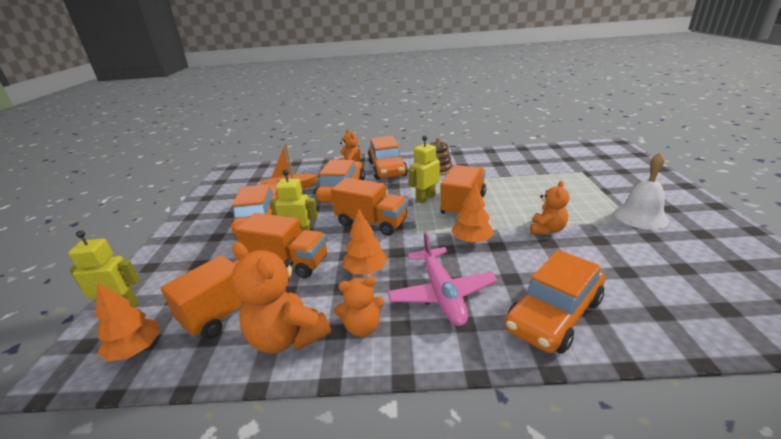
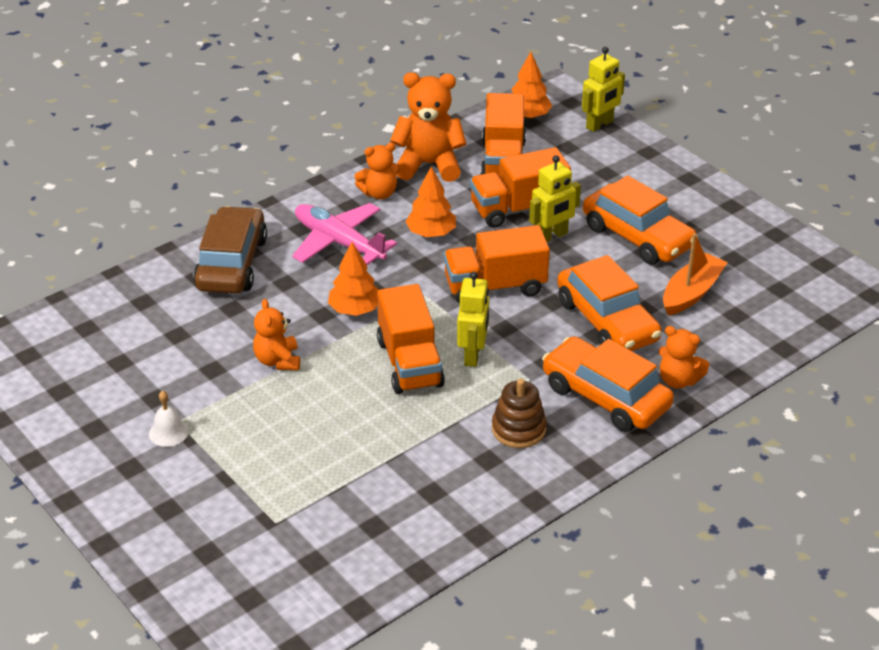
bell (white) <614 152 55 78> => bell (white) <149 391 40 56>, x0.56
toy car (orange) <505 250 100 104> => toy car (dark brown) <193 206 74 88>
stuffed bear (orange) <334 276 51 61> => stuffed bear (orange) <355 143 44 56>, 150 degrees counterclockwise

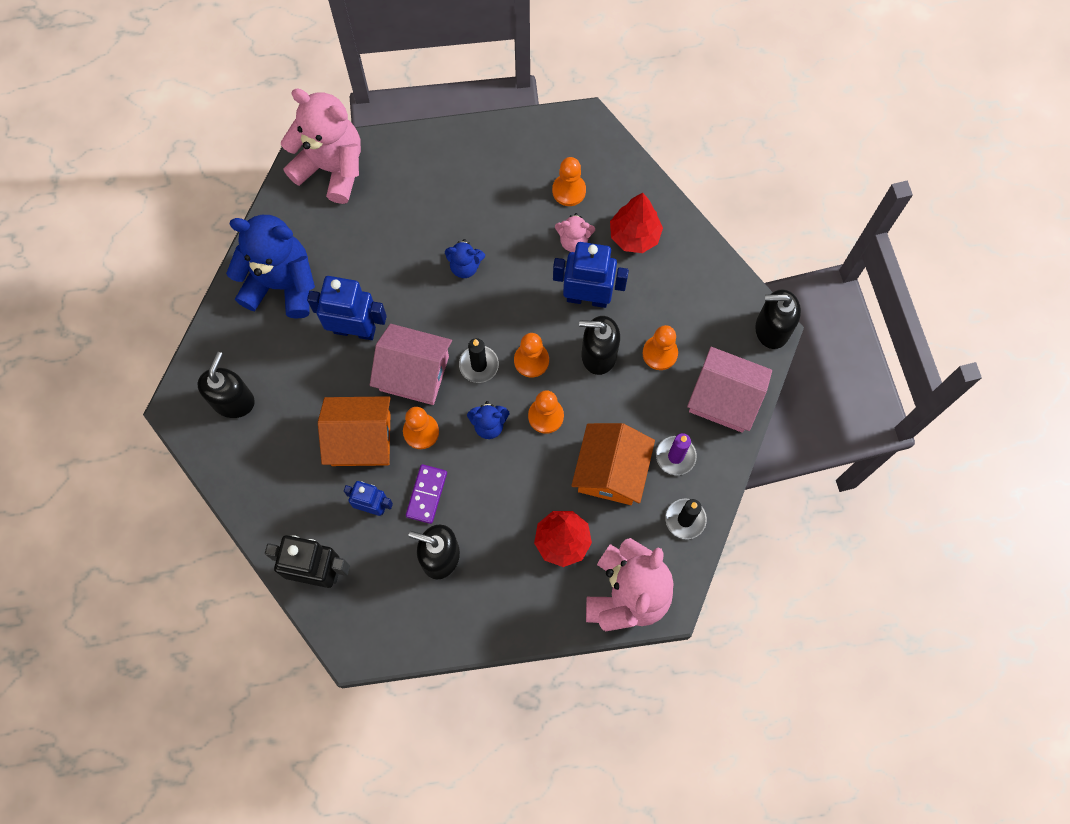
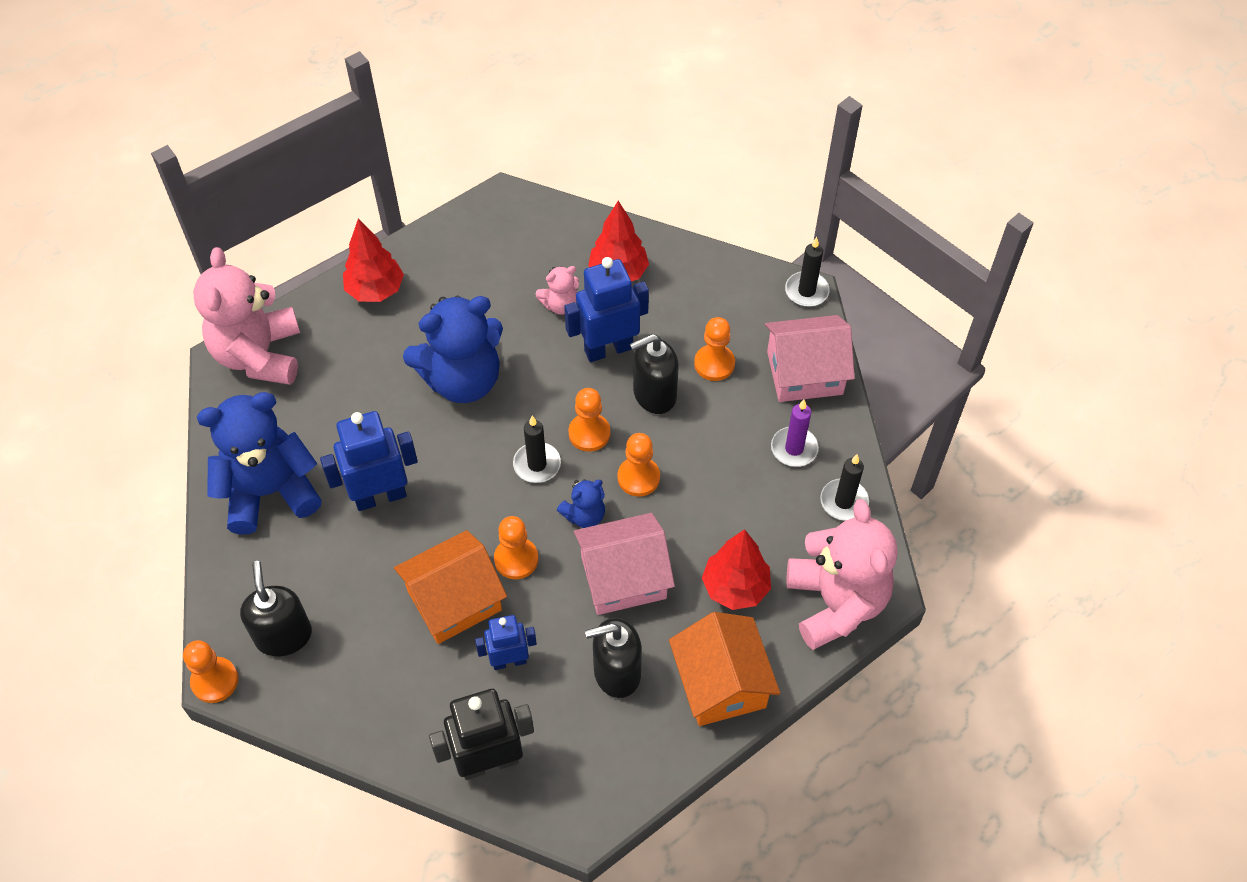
stuffed bear (rose-pink) <281 88 80 116> => stuffed bear (rose-pink) <193 247 107 138>, 90 degrees counterclockwise
pawn (orange) <552 157 34 49> => pawn (orange) <183 640 55 63>, relocated
stuffed bear (blue) <445 239 40 39> => stuffed bear (blue) <403 295 100 108>, x2.14
soap pump (black) <755 289 46 60> => candle (black) <785 237 45 70>
house (rose-pink) <370 324 82 81> => house (rose-pink) <574 513 101 102>, relocated
house (orange) <571 423 84 82> => house (orange) <669 612 111 114>, relocated
domino piece (violet) <406 464 41 60> => nothing
nothing => tree (scarlet) <343 219 61 83>

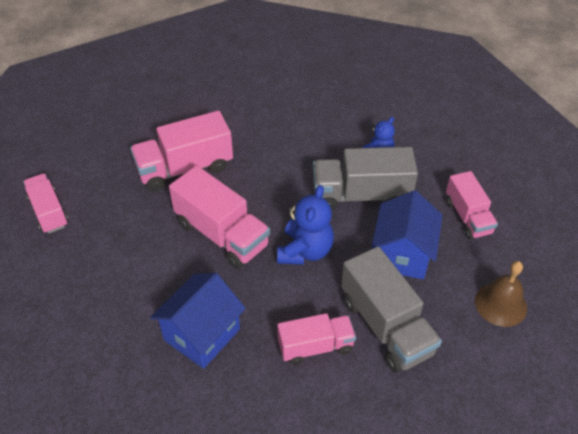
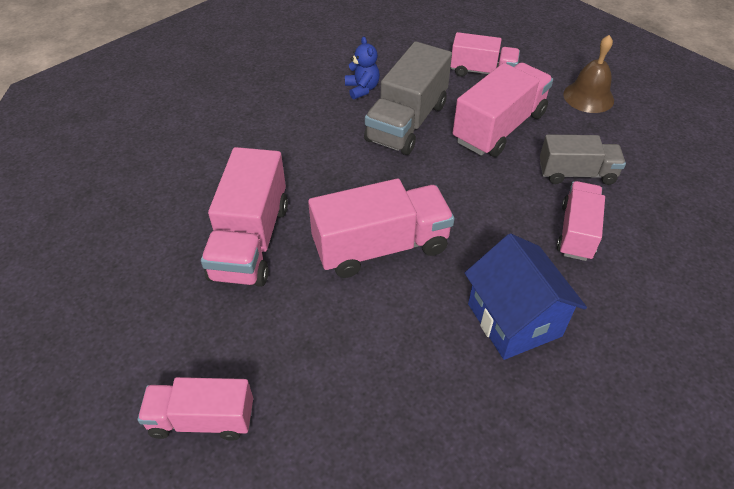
stuffed bear (blue) <277 185 57 80> => nothing
house (blue) <371 190 72 89> => truck (rose-pink) <453 62 100 95>
truck (gray) <341 246 101 127> => truck (gray) <540 134 86 51>, x0.64

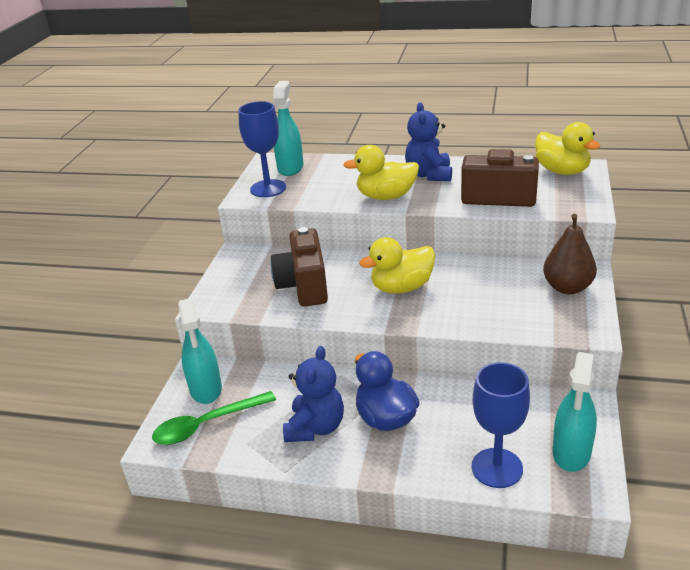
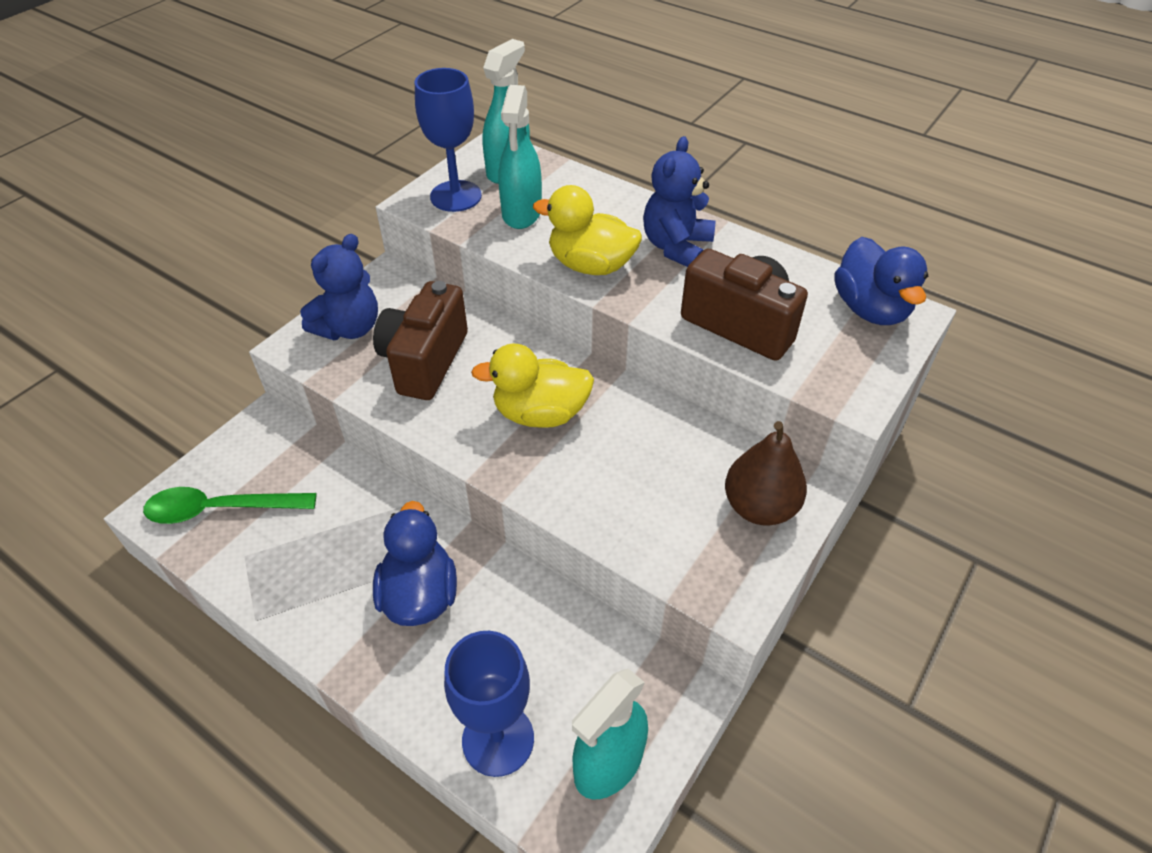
rubber duck (golden) <535 122 65 53> => rubber duck (blue) <834 237 94 88>
sprayer (turquoise) <178 298 44 106> => sprayer (turquoise) <498 85 44 144>, relocated
stuffed bear (blue) <283 346 61 96> => stuffed bear (blue) <300 234 78 106>, relocated

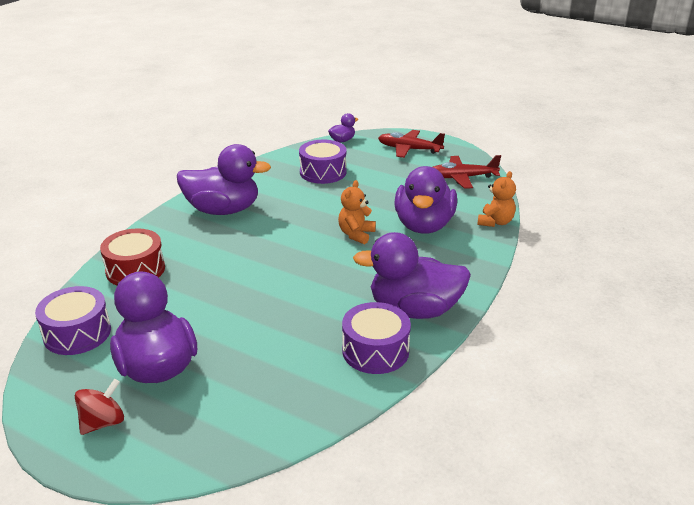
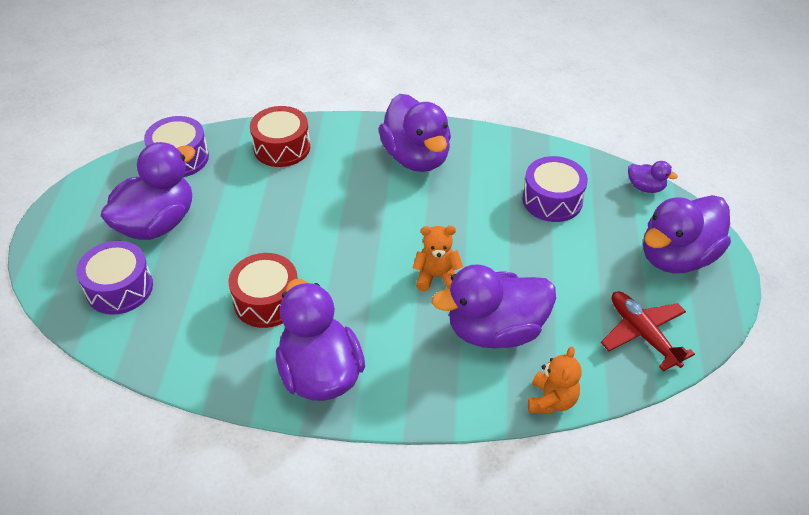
toy plane (scarlet) <378 130 67 28> => rubber duck (violet) <643 195 88 78>
stuffed bear (orange) <477 171 39 56> => stuffed bear (orange) <528 347 53 67>, 75 degrees counterclockwise
drum (violet) <342 302 69 72> => drum (violet) <76 241 77 74>, relocated
toy top (scarlet) <75 379 49 56> => nothing
nothing => drum (scarlet) <229 253 69 75>

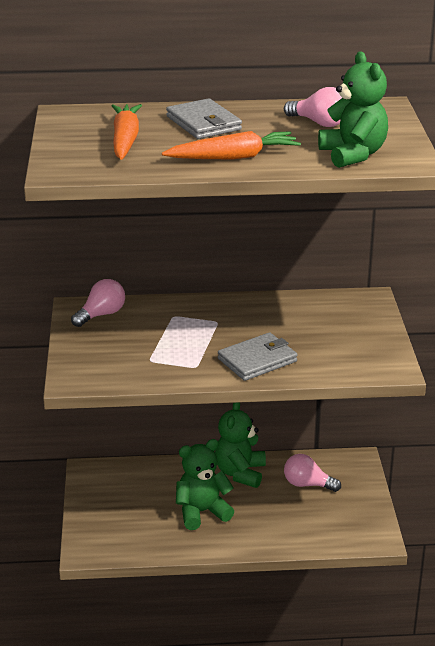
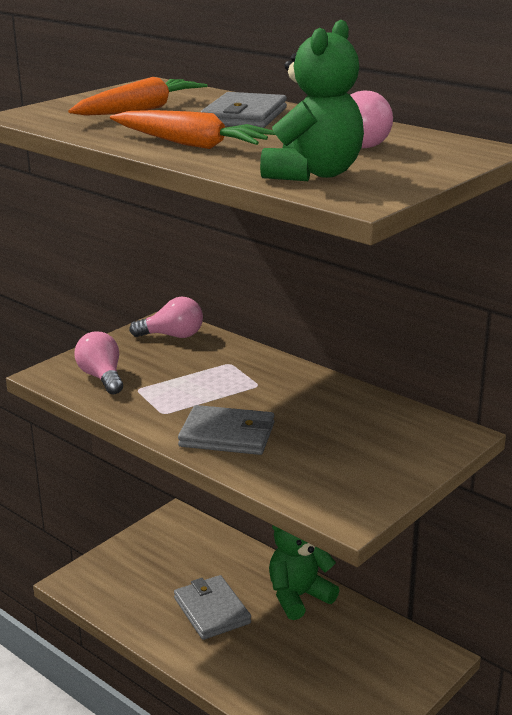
stuffed bear (leaf-green) <176 439 58 91> => wallet (gray) <174 575 77 65>
light bulb (rose-pink) <284 454 57 38> => light bulb (rose-pink) <75 331 48 64>, relocated

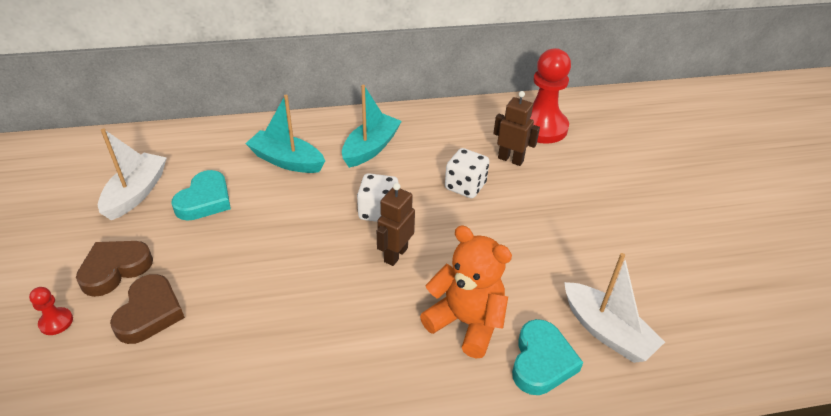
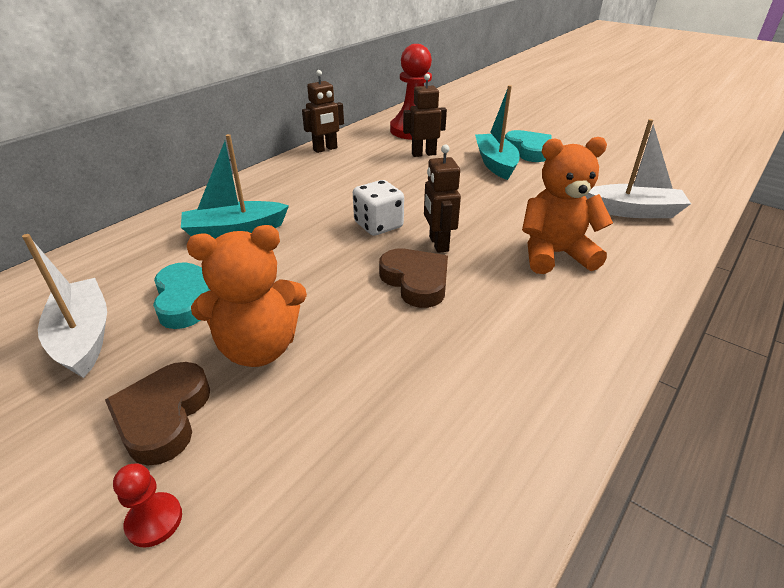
boat (turquoise) <342 85 60 83> => boat (turquoise) <475 85 45 95>, relocated
game die (white) <445 148 44 50> => nothing
heart (dark brown) <110 274 75 70> => heart (dark brown) <379 249 69 59>, relocated
heart (turquoise) <512 319 71 76> => heart (turquoise) <505 130 47 32>, relocated
nothing => robot (dark brown) <302 70 42 83>
nothing => stuffed bear (orange) <187 225 120 142>

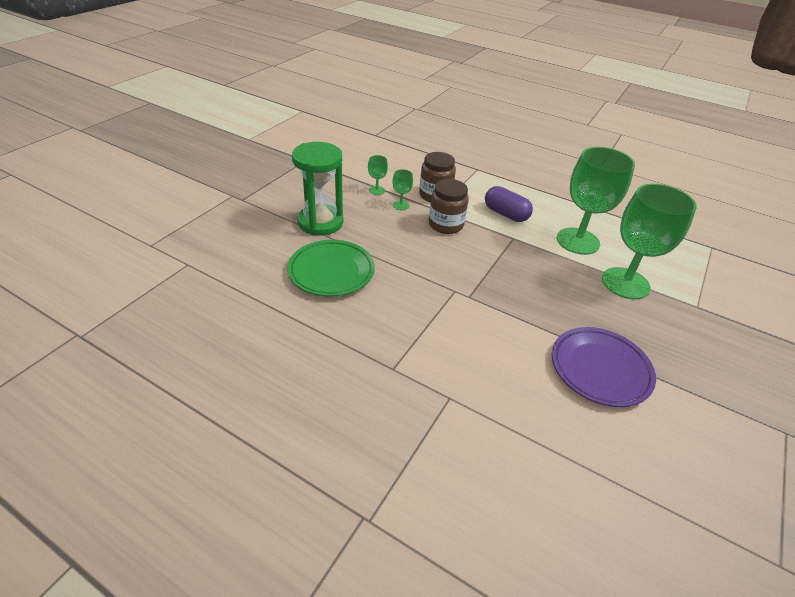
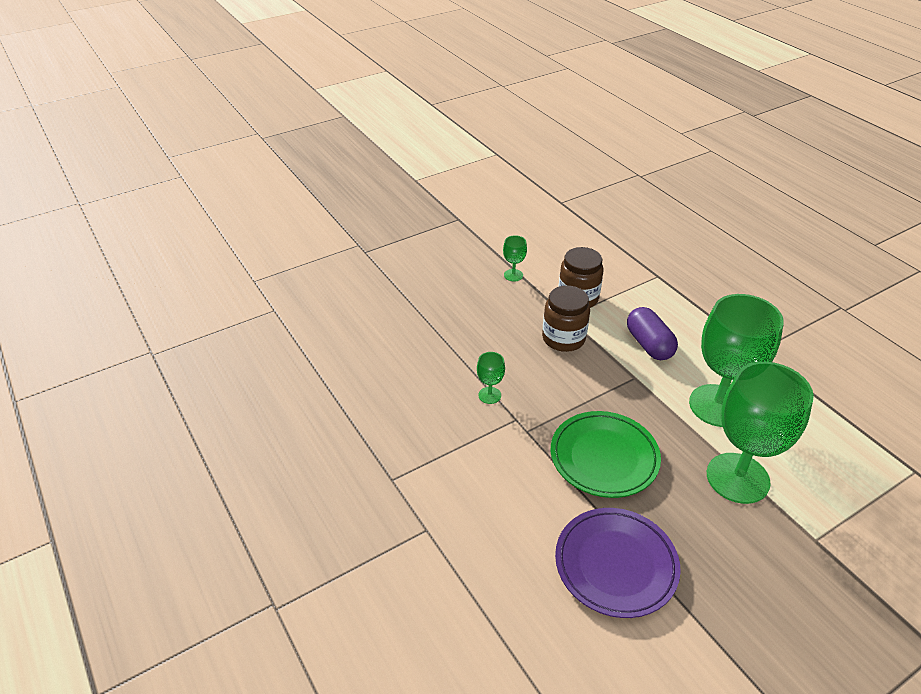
sandglass (leaf-green) <292 142 51 94> => nothing
wine glass (leaf-green) <392 169 21 41> => wine glass (leaf-green) <477 352 28 52>, relocated
flat dish (leaf-green) <287 240 88 56> => flat dish (leaf-green) <551 411 110 87>, relocated

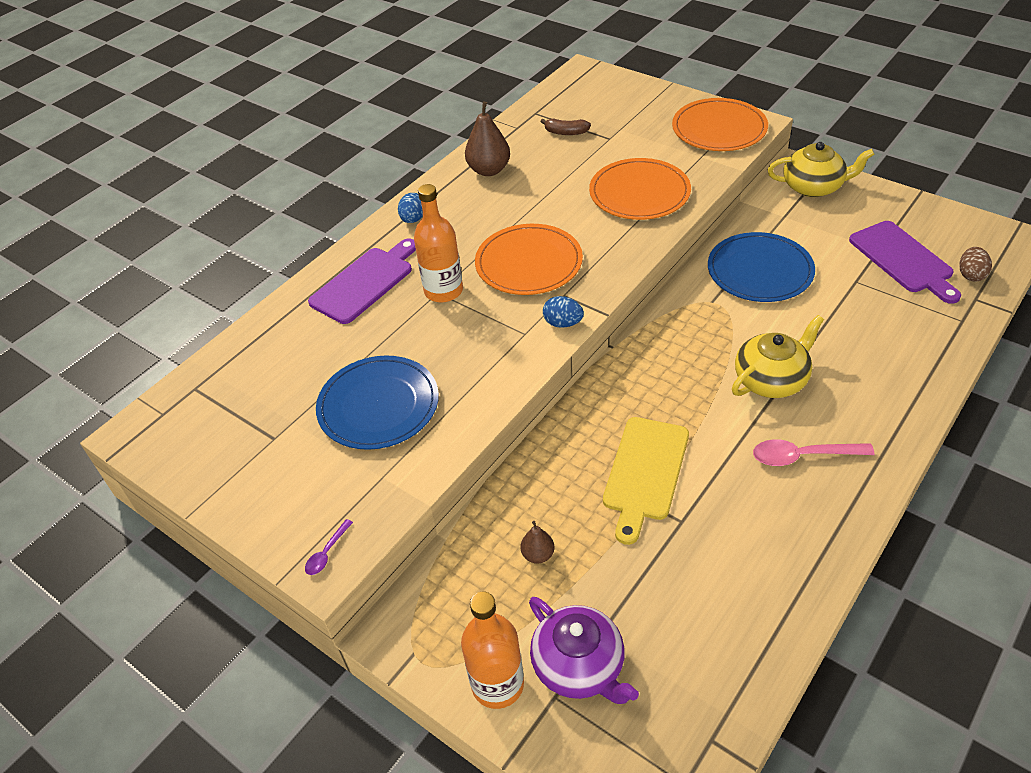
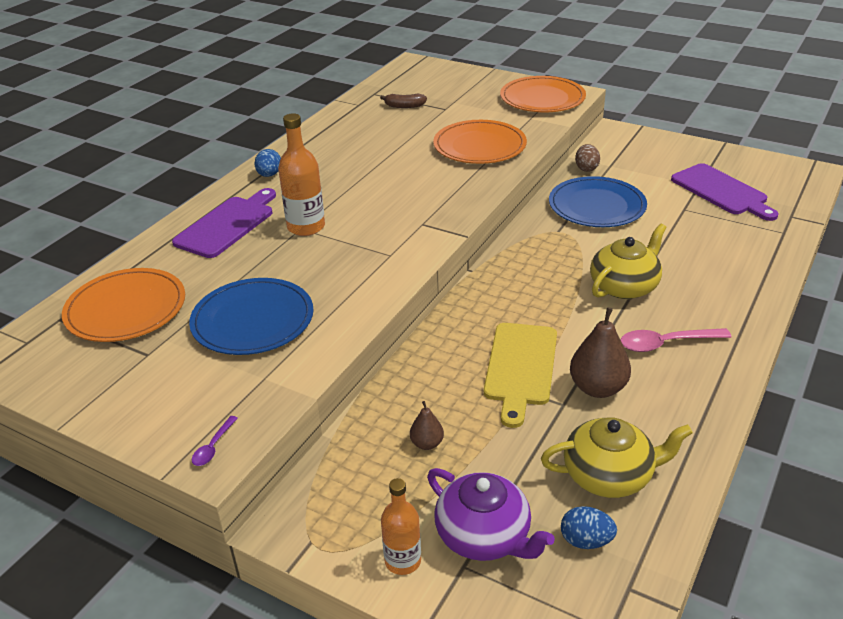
toy pear (dark brown) <465 101 45 75> => toy pear (dark brown) <570 307 61 91>, relocated
teapot (golden) <768 142 107 55> => teapot (golden) <541 417 152 81>, relocated
flat dish (orange) <475 224 108 71> => flat dish (orange) <62 268 123 74>, relocated
egg shape (dark brown) <959 247 33 34> => egg shape (dark brown) <575 144 25 28>, relocated
egg shape (blue) <543 296 41 32> => egg shape (blue) <561 506 56 43>, relocated
flask (orange) <461 592 63 117> => flask (orange) <381 478 40 97>, x0.66

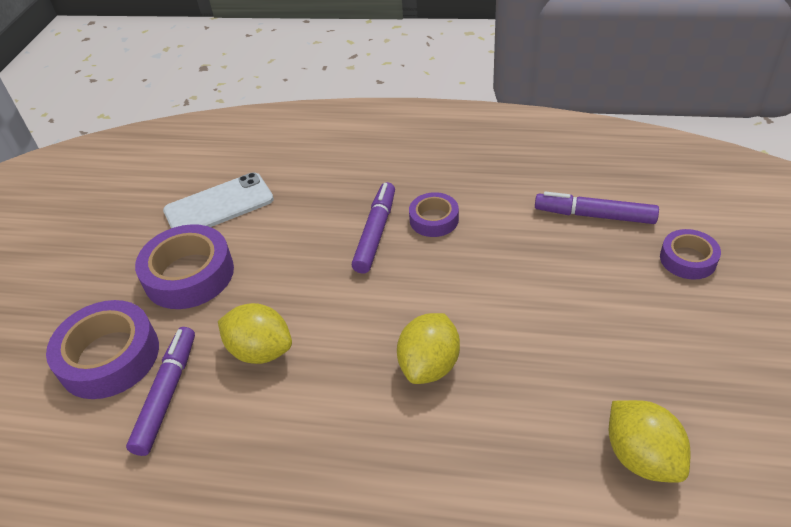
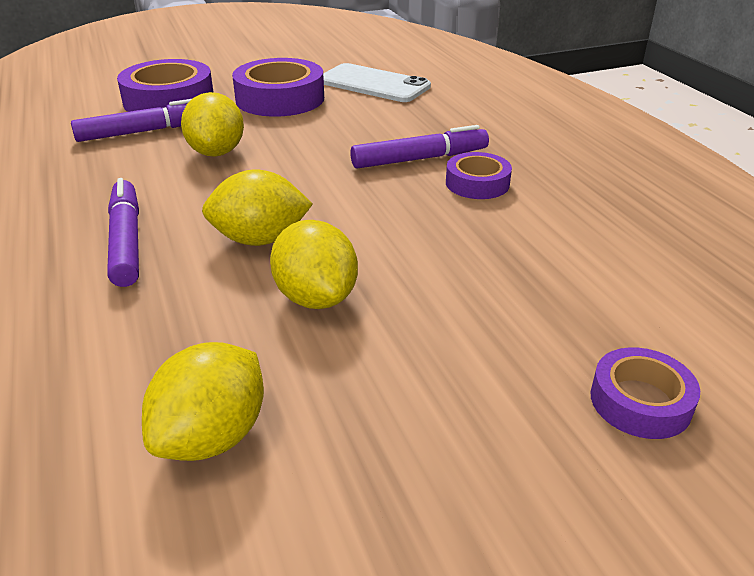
felt pen (violet) <535 192 124 32> => felt pen (violet) <107 178 32 109>, relocated
nothing => lemon (golden) <270 220 88 89>

